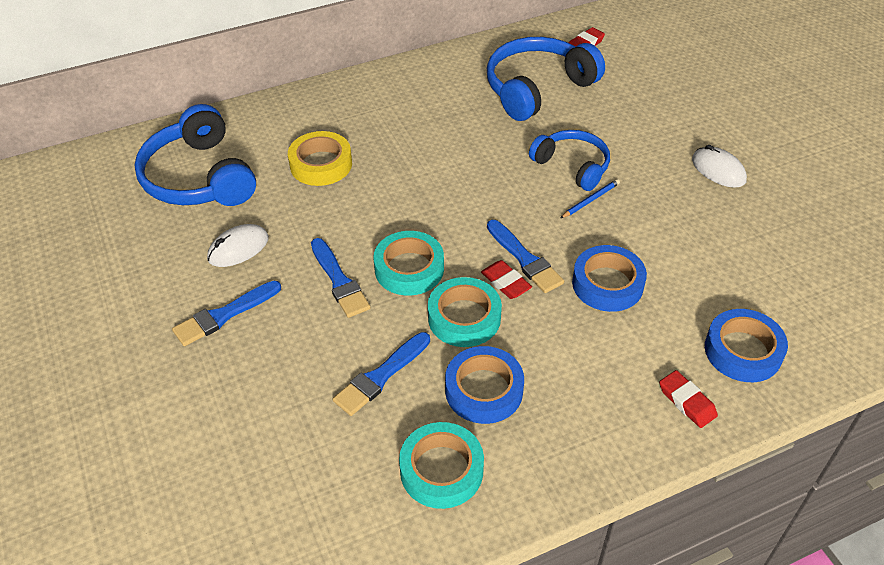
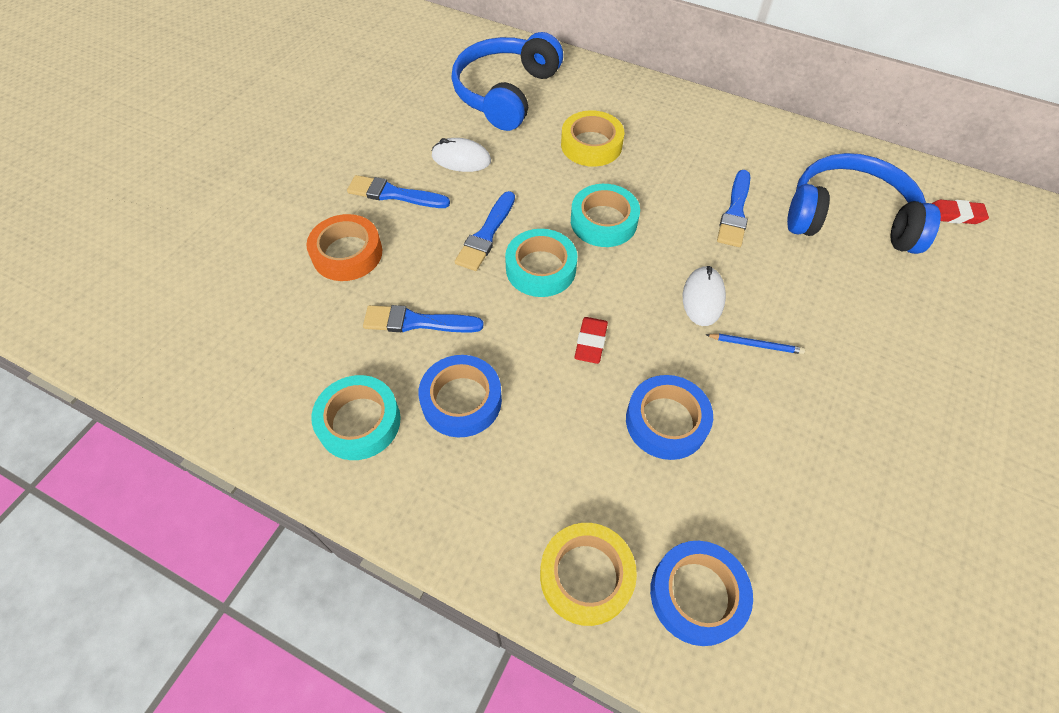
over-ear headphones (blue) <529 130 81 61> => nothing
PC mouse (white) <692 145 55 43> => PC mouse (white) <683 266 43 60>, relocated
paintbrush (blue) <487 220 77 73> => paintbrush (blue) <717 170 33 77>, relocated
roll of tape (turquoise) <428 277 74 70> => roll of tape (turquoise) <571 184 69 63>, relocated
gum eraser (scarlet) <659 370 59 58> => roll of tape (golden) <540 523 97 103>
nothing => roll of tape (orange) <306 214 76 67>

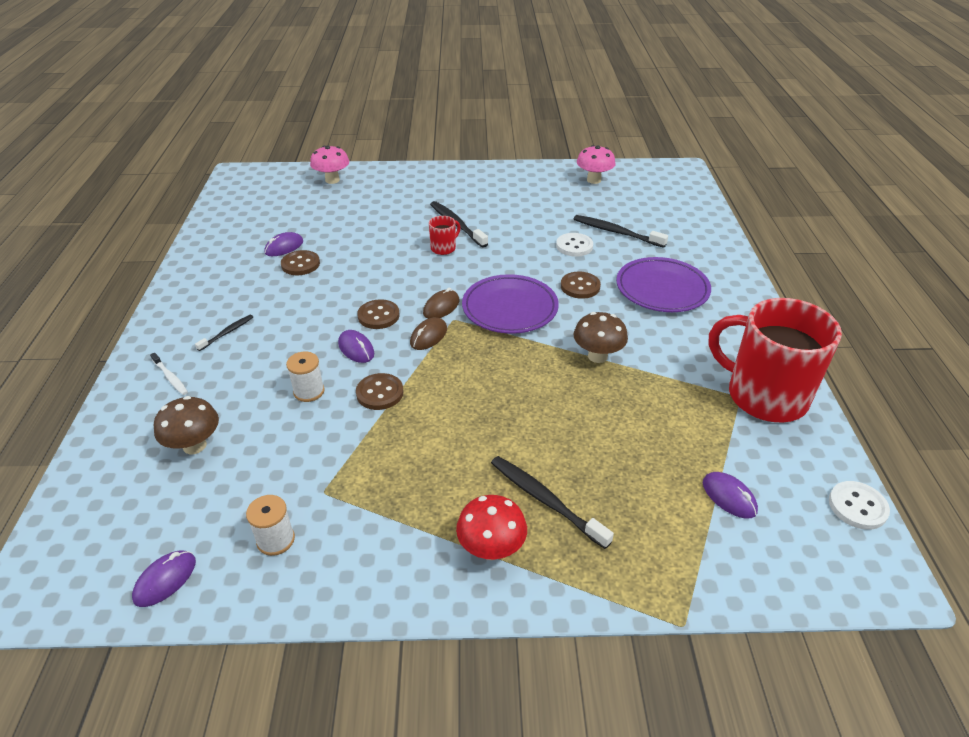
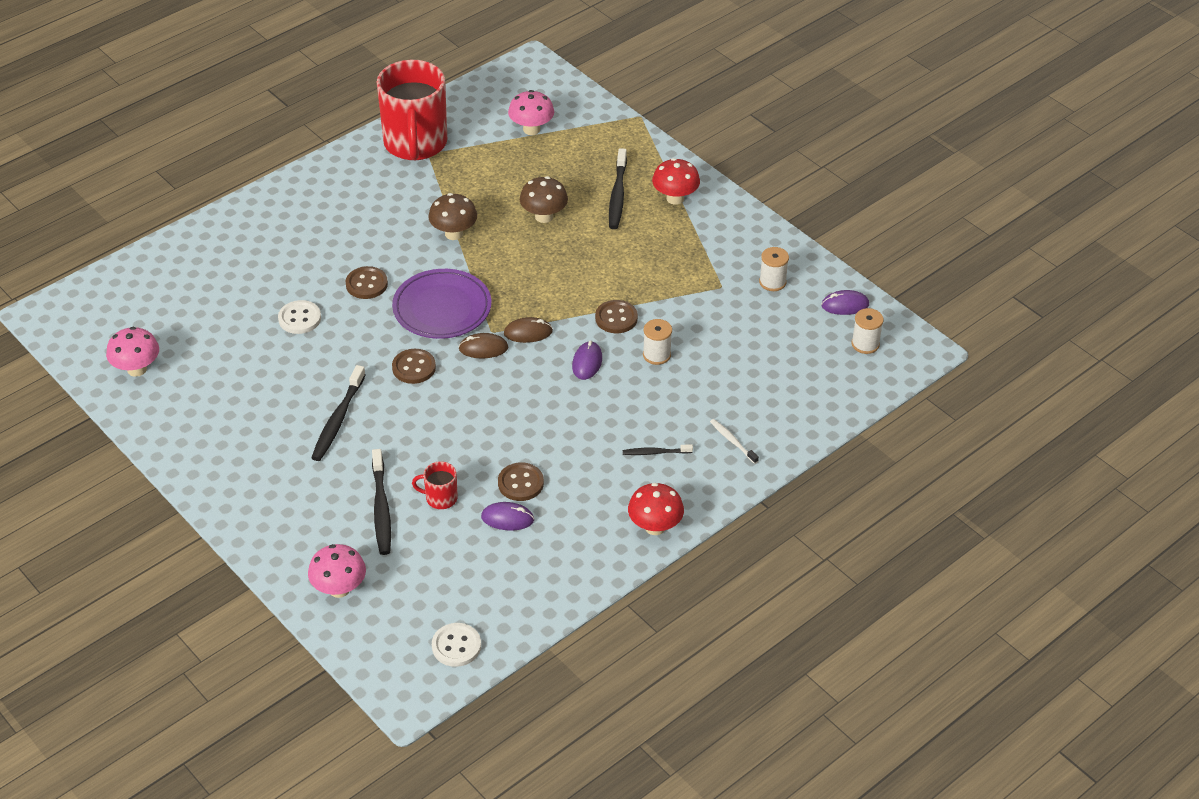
toothbrush (black) <574 215 94 33> => toothbrush (black) <372 449 19 106>, relocated
mug (scarlet) <429 216 32 39> => mug (scarlet) <412 461 46 48>, relocated
flat dish (violet) <616 257 95 55> => nothing
shirt button (dark brown) <357 299 43 30> => shirt button (dark brown) <392 349 44 35>, relocated
toothbrush (white) <150 353 38 42> => toothbrush (white) <710 419 49 45>, 45 degrees counterclockwise
fungus (dark brown) <154 396 65 58> => fungus (dark brown) <520 176 48 47>, relocated
PC mouse (violet) <703 472 55 46> => fungus (rose-pink) <508 90 46 45>
shirt button (white) <829 481 61 49> => shirt button (white) <432 623 49 44>, relocated
nothing => spool (white) <851 308 33 46>
nothing => fungus (scarlet) <628 483 56 52>

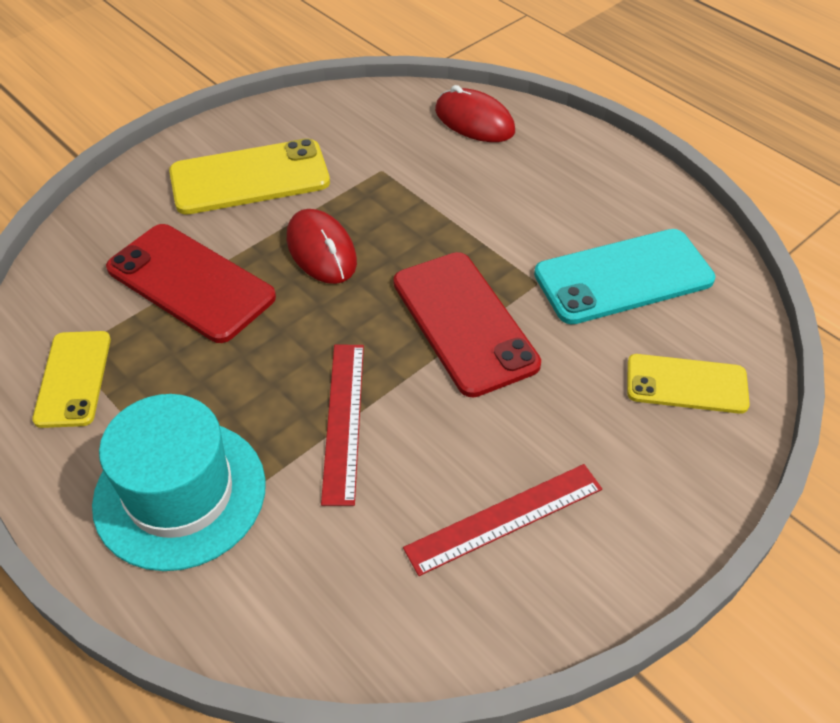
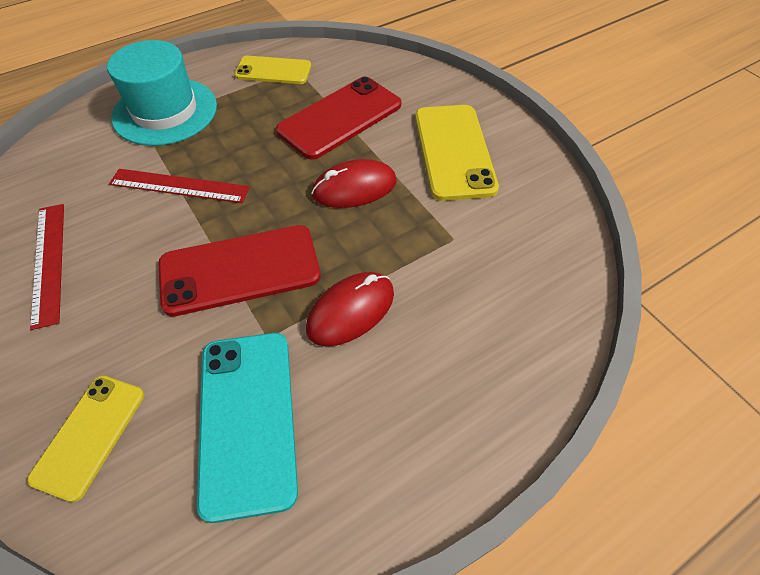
PC mouse (scarlet) <435 85 80 57> => PC mouse (scarlet) <306 272 88 74>, relocated

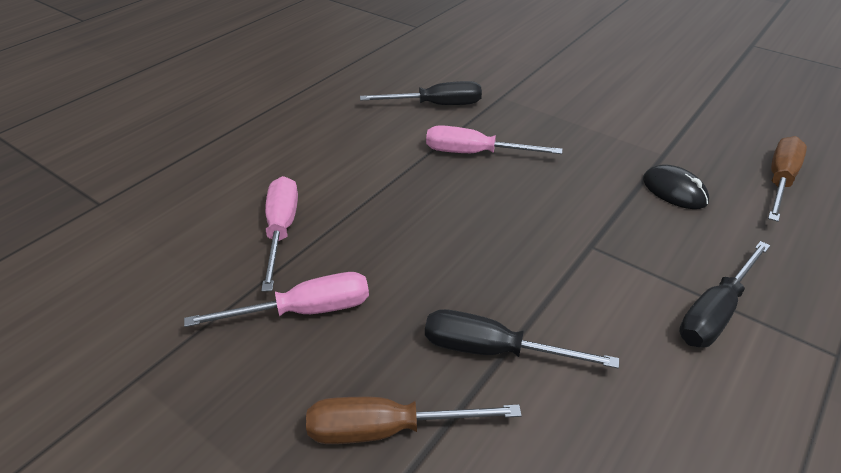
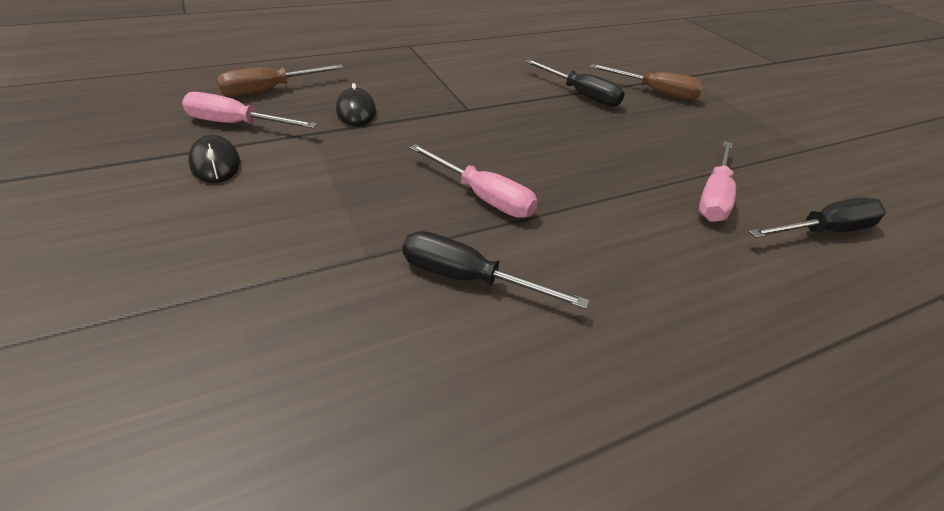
hand screwdriver (black) <679 241 91 106> => hand screwdriver (black) <749 197 137 41>, relocated
hand screwdriver (rose-pink) <184 272 185 55> => hand screwdriver (rose-pink) <182 92 136 36>, relocated
nothing => PC mouse (black) <188 135 52 48>

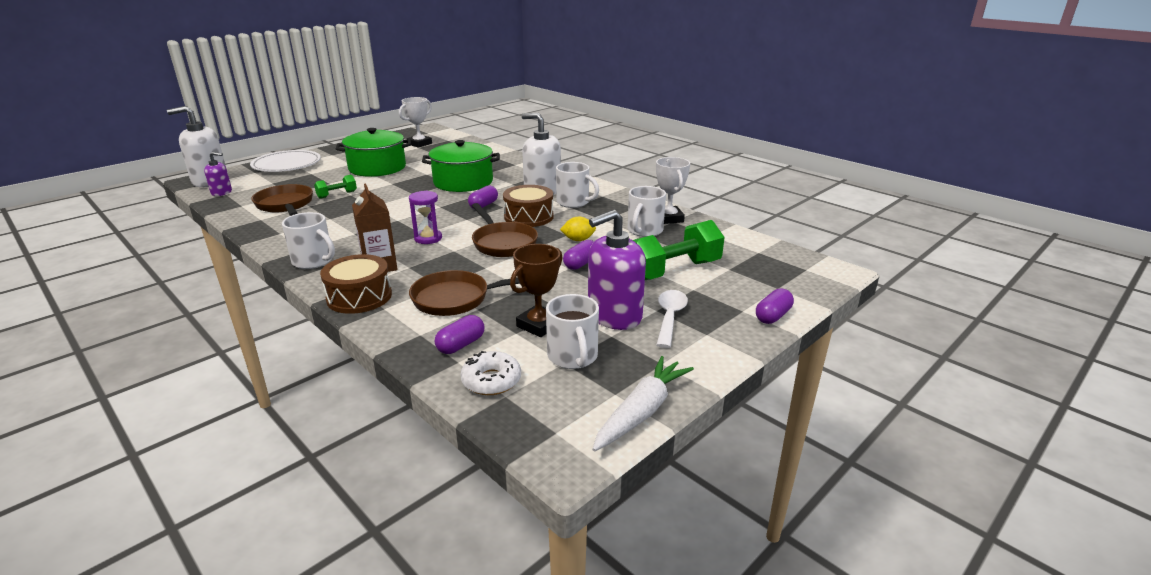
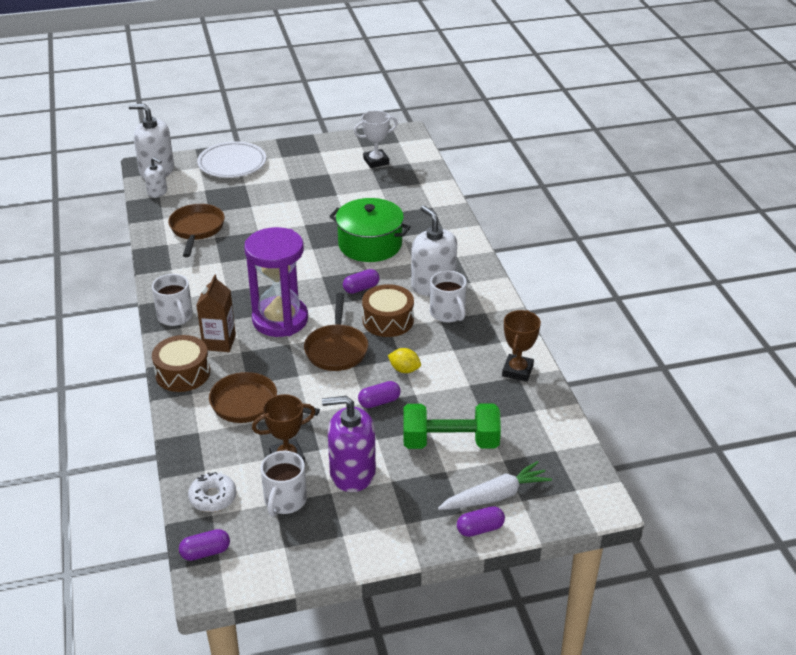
cooking pot (leaf-green) <336 128 75 49> => nothing
soap pump (violet) <204 152 28 44> => soap pump (white) <144 157 23 41>
trophy (white) <656 157 34 67> => trophy (dark brown) <502 310 39 72>
dumbbell (leaf-green) <314 175 43 24> => nothing
mug (white) <628 186 38 51> => nothing
sandglass (violet) <409 190 33 54> => sandglass (violet) <244 227 64 110>, x2.11
tablespoon (white) <656 290 32 58> => nothing
pill shape (violet) <435 315 49 39> => pill shape (violet) <179 529 51 32>, relocated
toy carrot (white) <592 356 102 95> => toy carrot (white) <438 461 114 49>, relocated

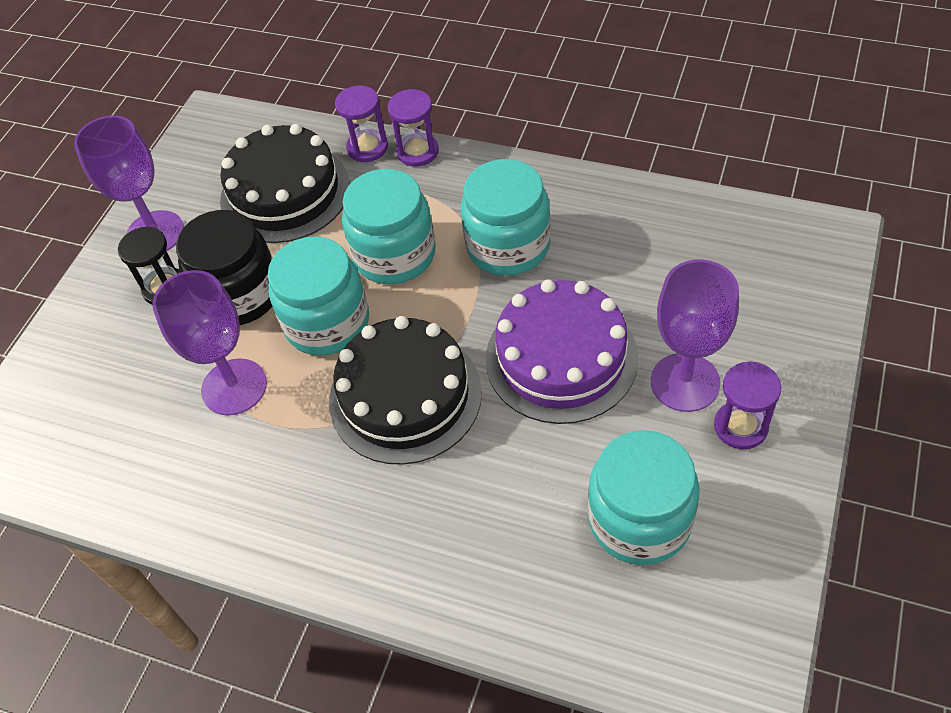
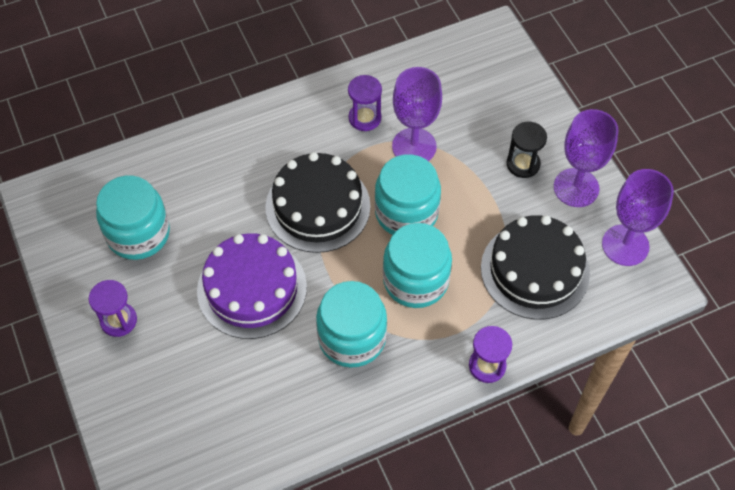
sandglass (violet) <335 85 53 77> => sandglass (violet) <348 75 34 56>, relocated
jar (black) <176 210 97 115> => nothing
wine glass (violet) <651 260 88 152> => wine glass (violet) <602 169 72 97>, relocated

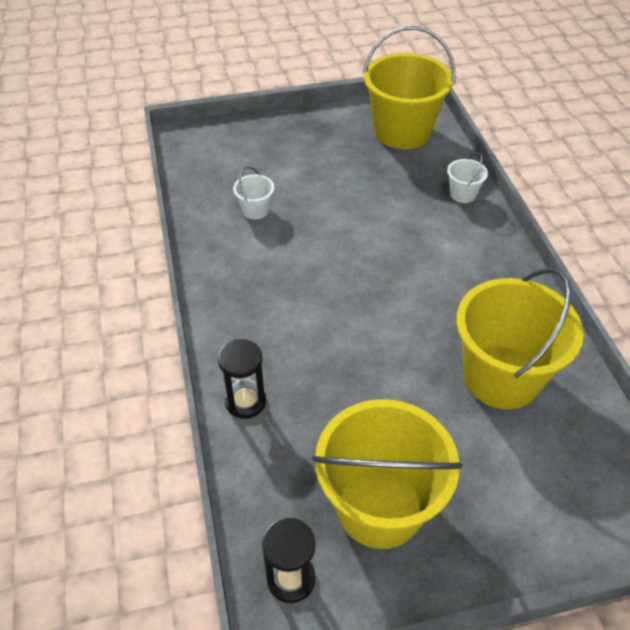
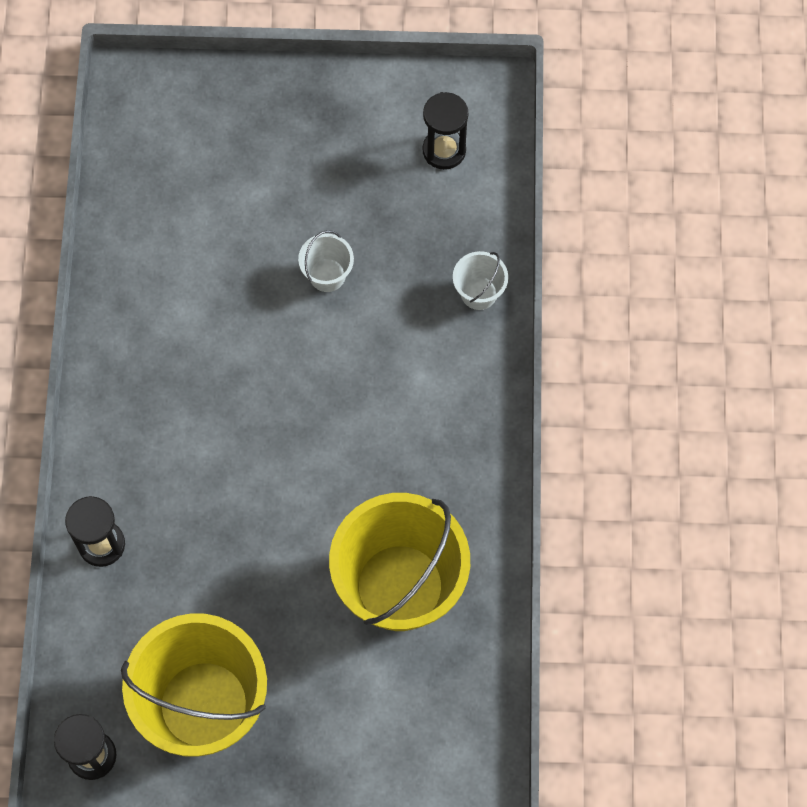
sand bucket (golden) <363 26 92 123> => sandglass (black) <423 92 45 78>
sand bucket (white) <233 167 41 52> => sand bucket (white) <298 230 56 62>, relocated

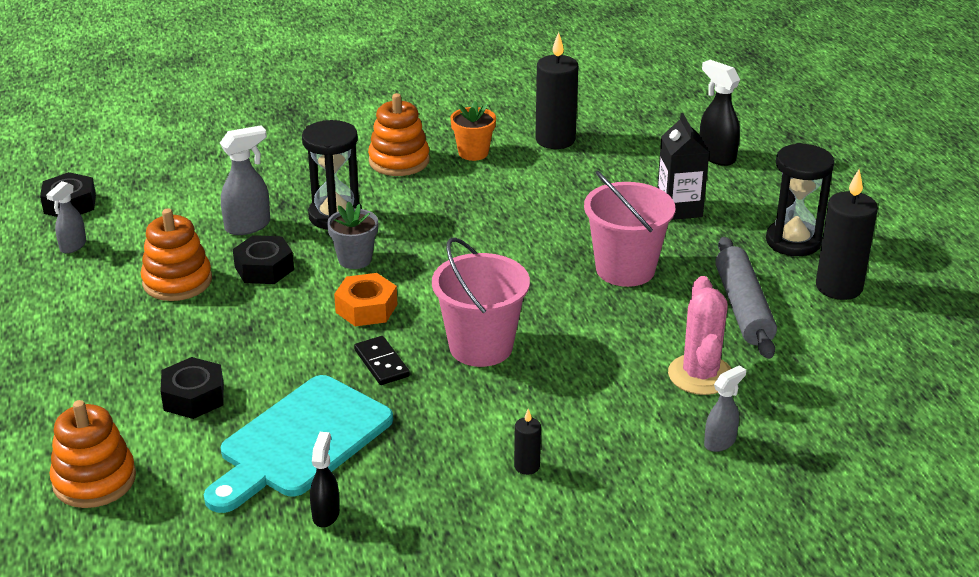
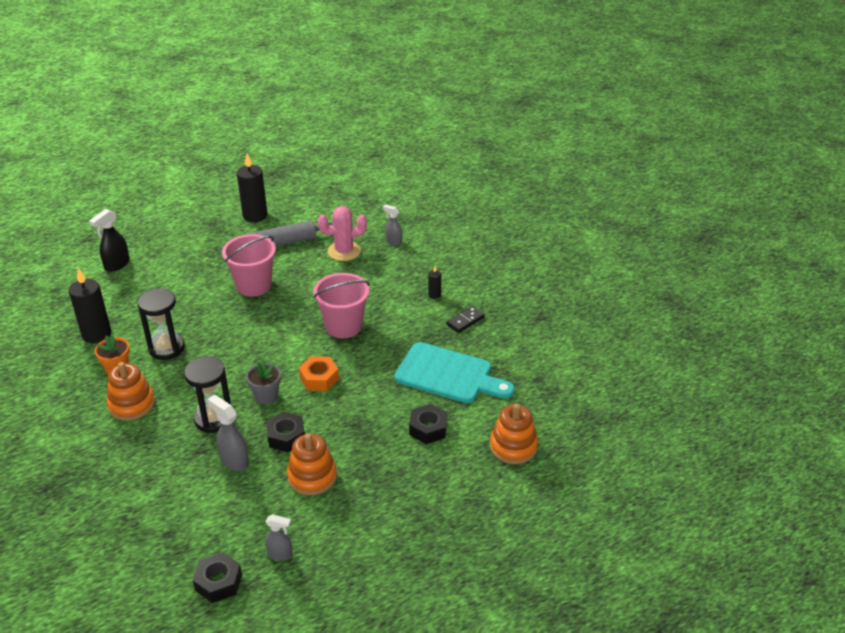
carton (black) <657 113 52 107> => nothing
sandglass (black) <766 143 68 113> => sandglass (black) <137 288 48 72>, relocated
domino piece (black) <354 336 56 49> => domino piece (black) <446 306 39 27>, relocated
sprayer (black) <310 432 30 96> => nothing

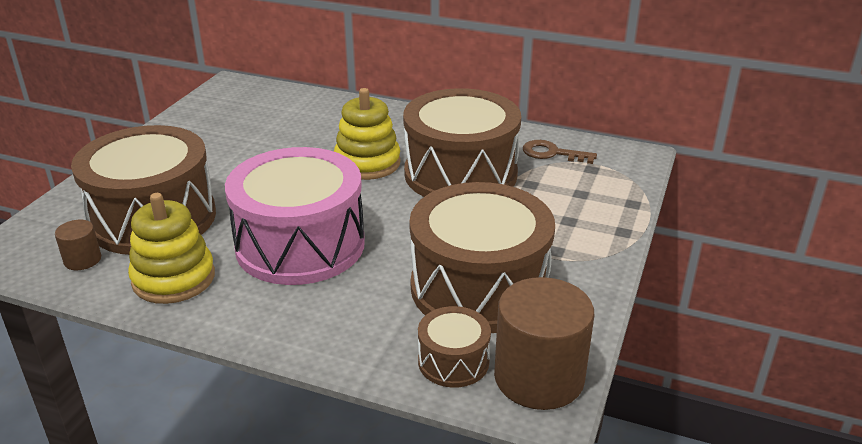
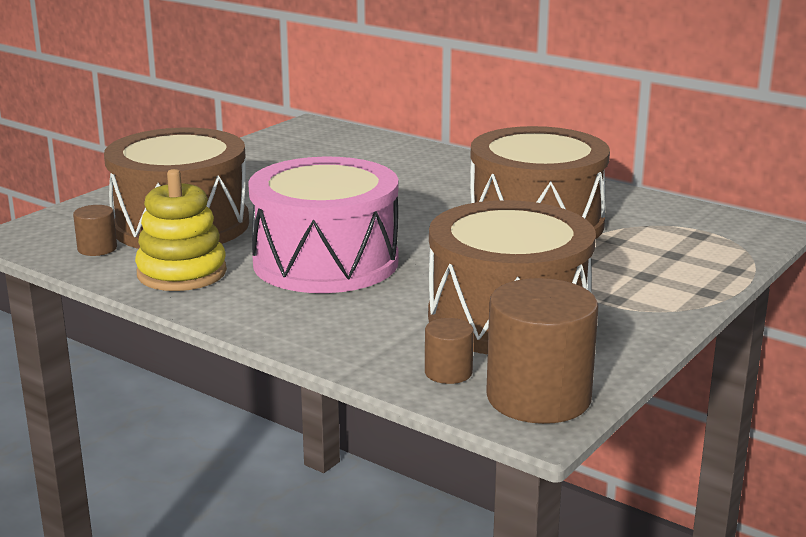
ring stacker (golden) <334 88 67 92> => nothing
key (dark brown) <523 140 74 24> => nothing
drum (dark brown) <418 306 73 82> => cylinder shape (dark brown) <425 318 49 66>

